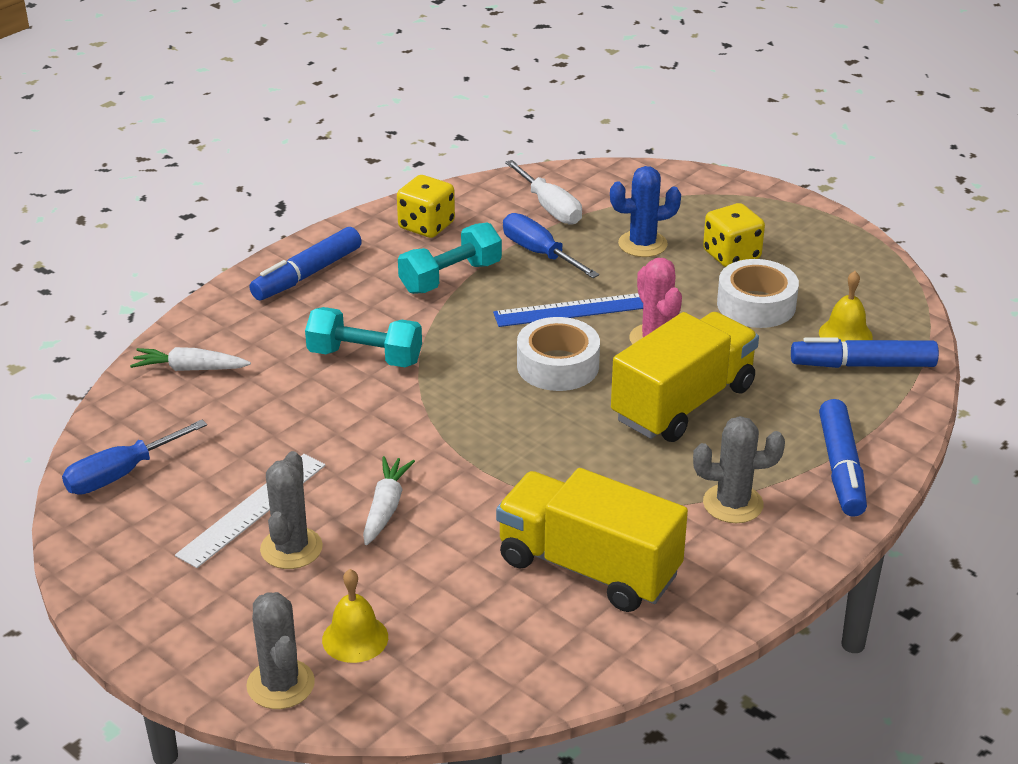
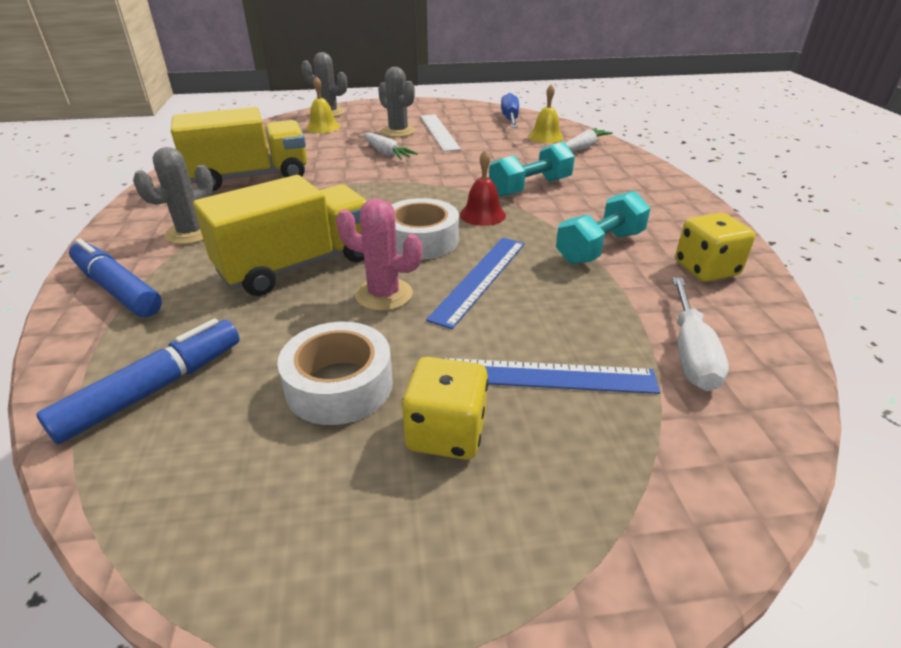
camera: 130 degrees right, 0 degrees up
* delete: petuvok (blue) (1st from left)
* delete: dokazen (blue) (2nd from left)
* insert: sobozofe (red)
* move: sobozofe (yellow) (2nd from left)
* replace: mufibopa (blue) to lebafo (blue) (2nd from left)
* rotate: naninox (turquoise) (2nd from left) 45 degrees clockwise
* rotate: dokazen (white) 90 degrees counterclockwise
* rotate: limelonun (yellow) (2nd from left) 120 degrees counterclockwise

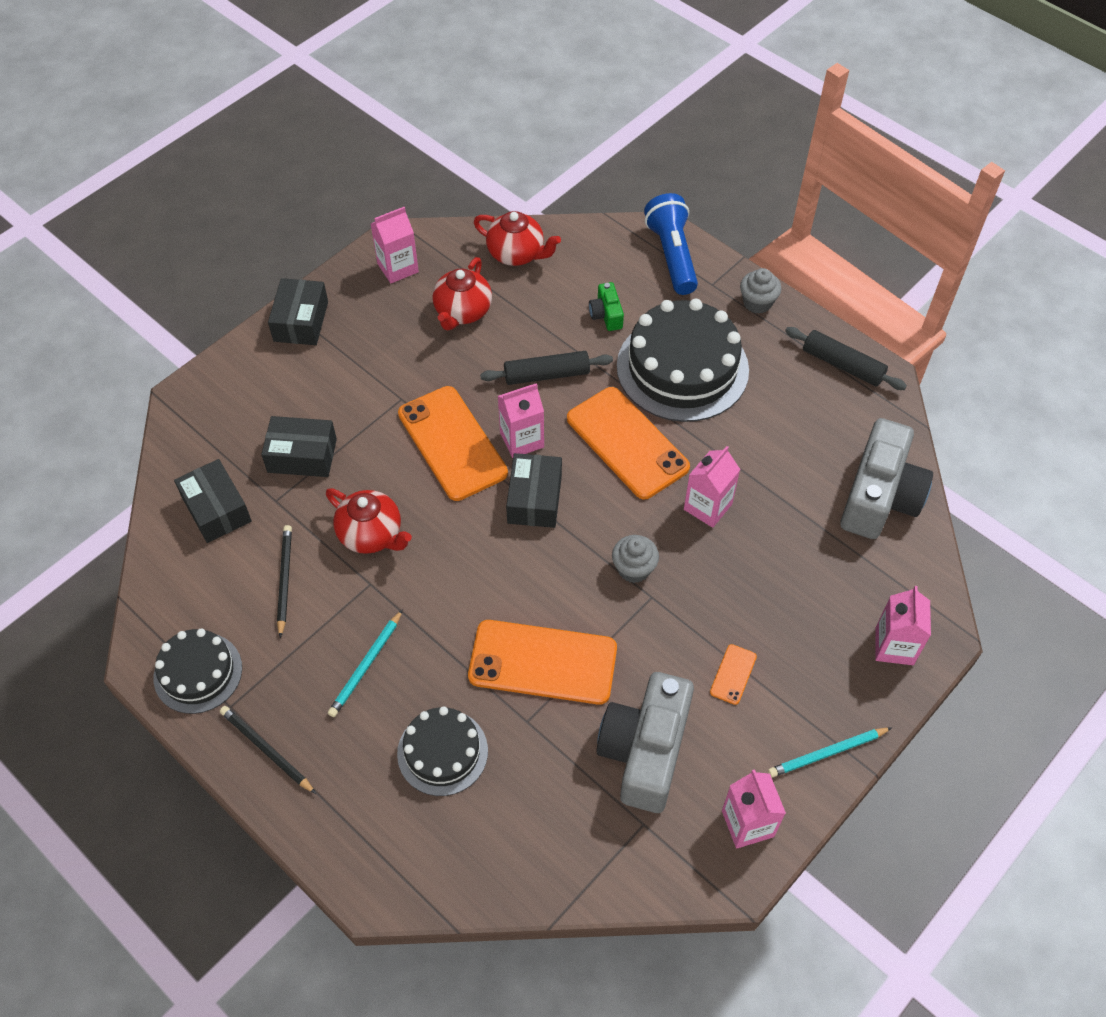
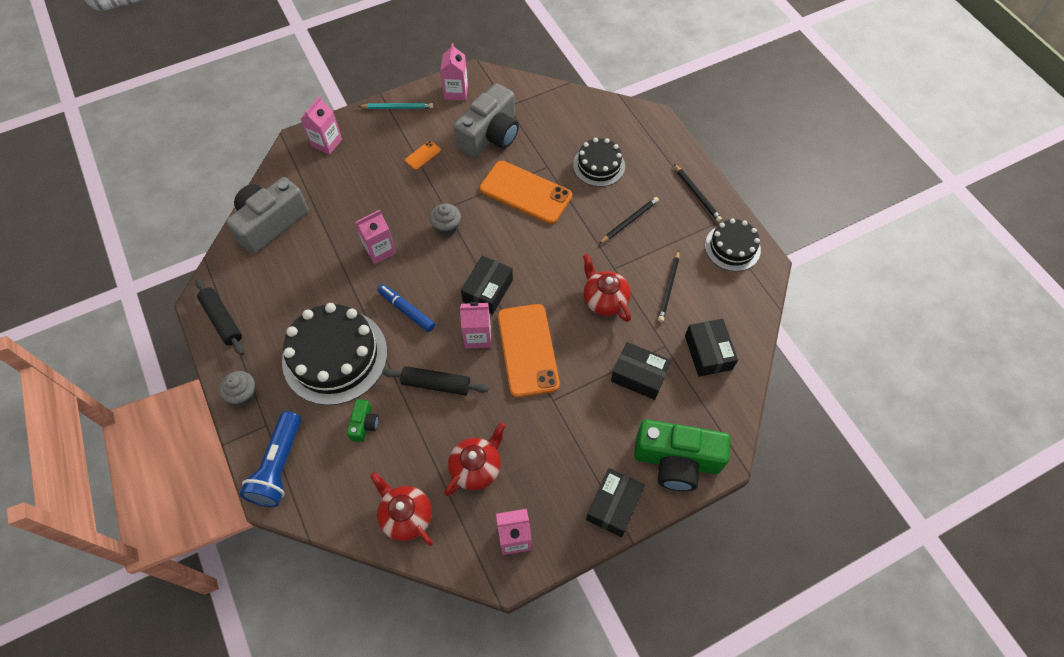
camera: 160 degrees left, 5 degrees up
* insert: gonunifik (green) (2nd from left)
* replace: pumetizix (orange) (3rd from left) to petuvok (blue)
* recolor: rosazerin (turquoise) (1st from left) to rosazerin (black) (1st from left)

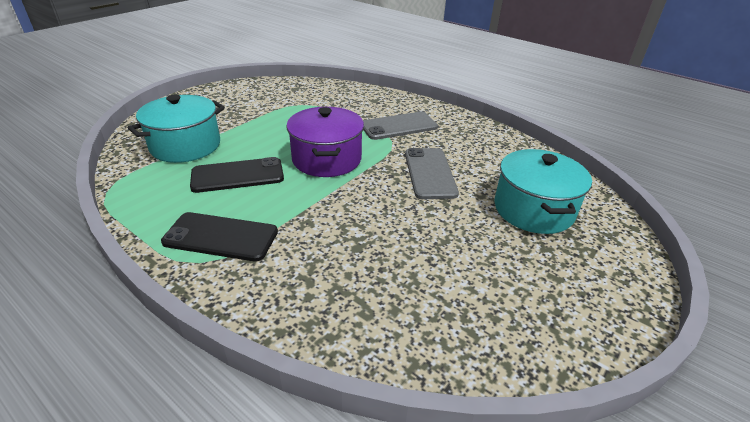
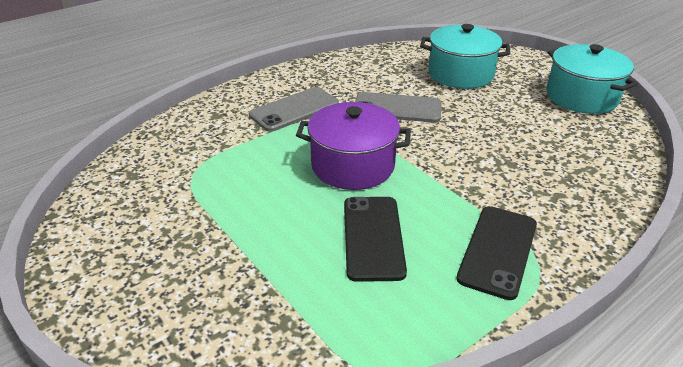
camera: 75 degrees left, 0 degrees up
* move: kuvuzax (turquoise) (1st from left in the first image) to kuvuzax (turquoise) (2nd from left)
* rotate: pumetizix (grey) (1st from left) 60 degrees clockwise

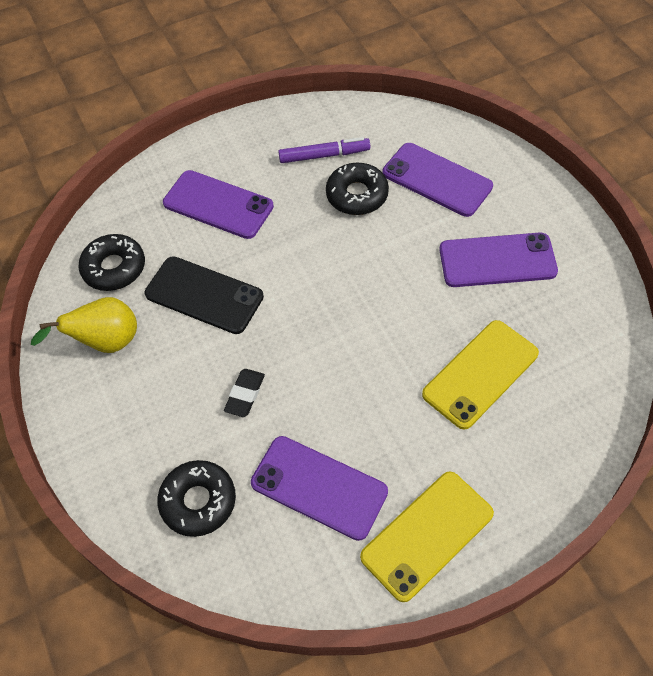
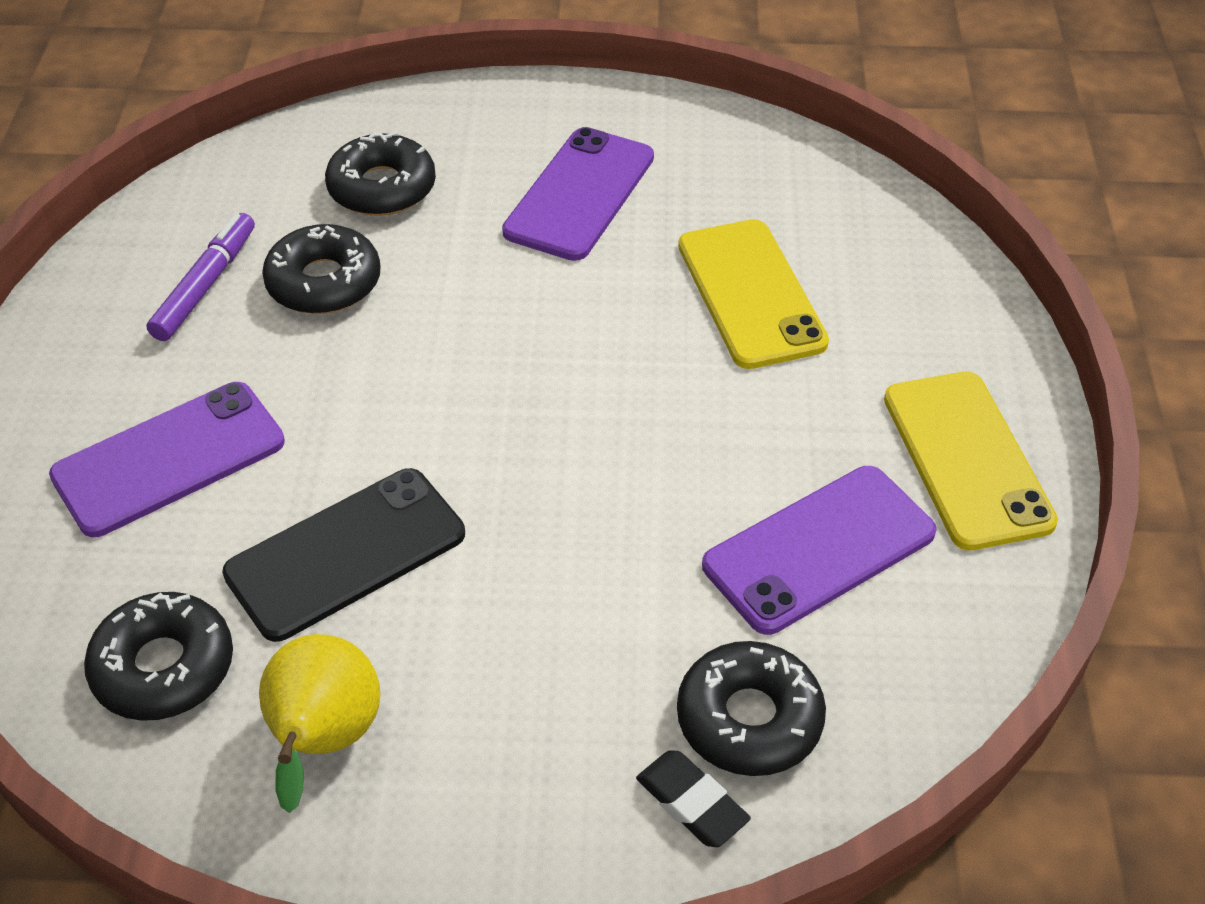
camera: 65 degrees left, 10 degrees down
* move: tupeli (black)
* replace: pumetizix (purple) (3rd from left) to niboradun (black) (3rd from left)

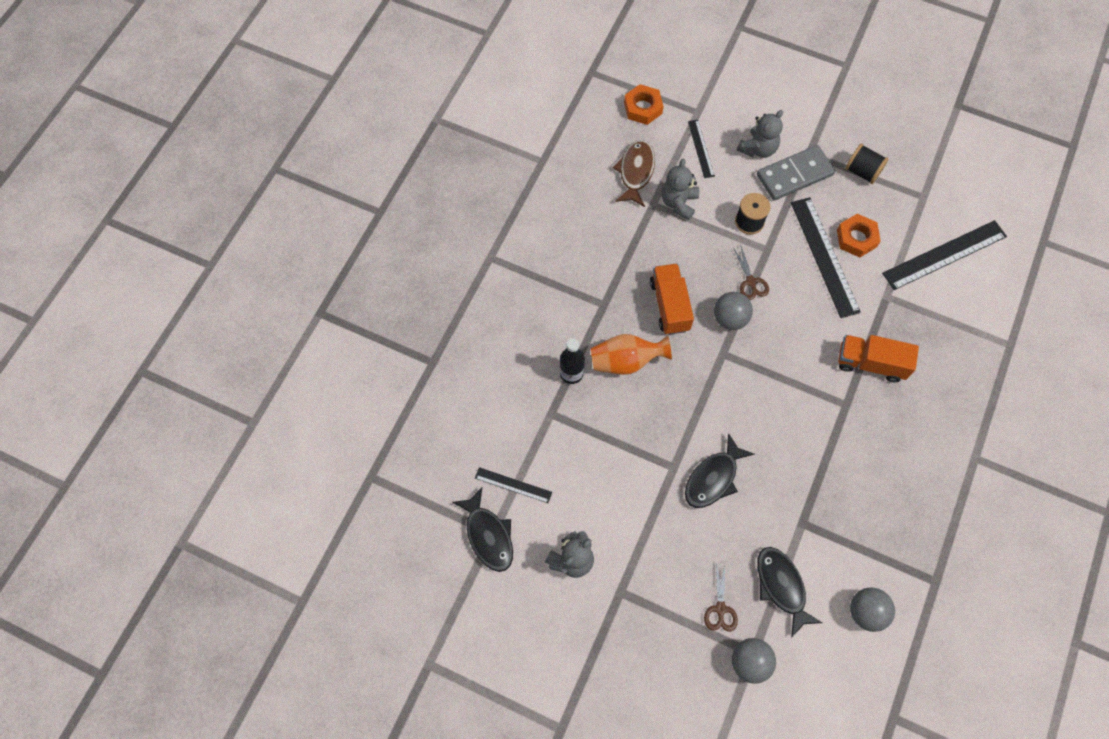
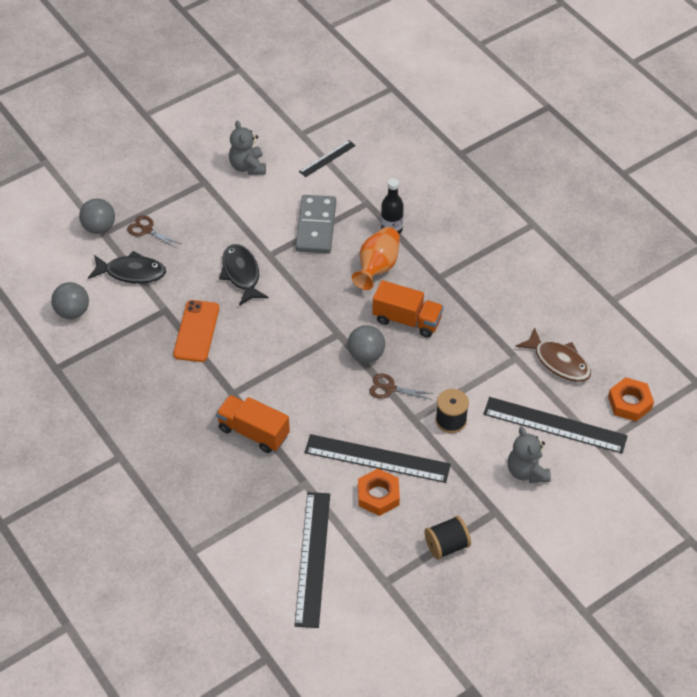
camera: 120 degrees right, 15 degrees down
* delete: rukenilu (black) (1st from left)
* delete: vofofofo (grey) (2nd from left)
* insert: pumetizix (orange)
* move: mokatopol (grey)
* rotate: limelonun (orange) (2nd from left in the first image) 105 degrees counterclockwise
* resize: lebafo (black) (2nd from left in the first image) x1.89

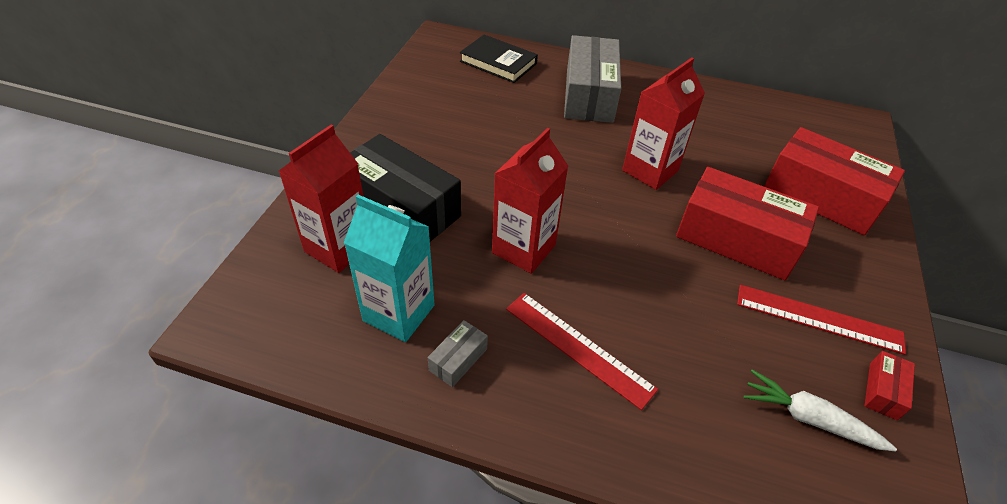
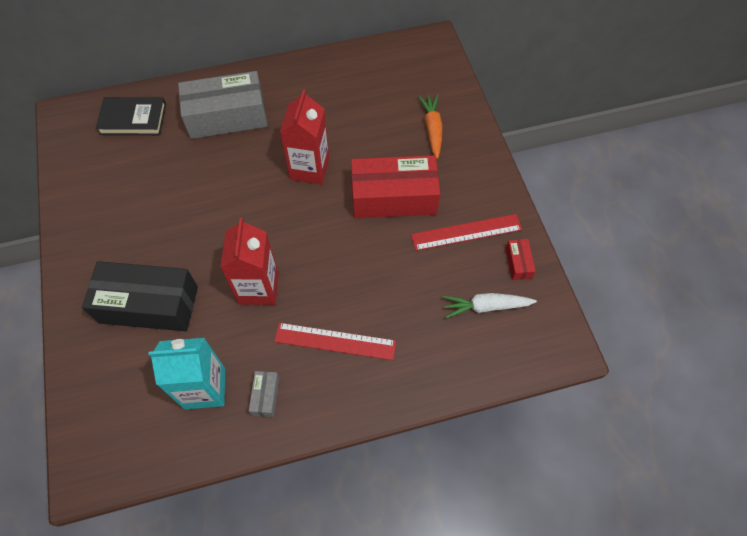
camera: 30 degrees left, 15 degrees up
* delete: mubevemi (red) (1st from left)
* replace: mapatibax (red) (2nd from left) to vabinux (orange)
* rotate: mapatibax (grey) (2nd from left in the first image) 75 degrees counterclockwise

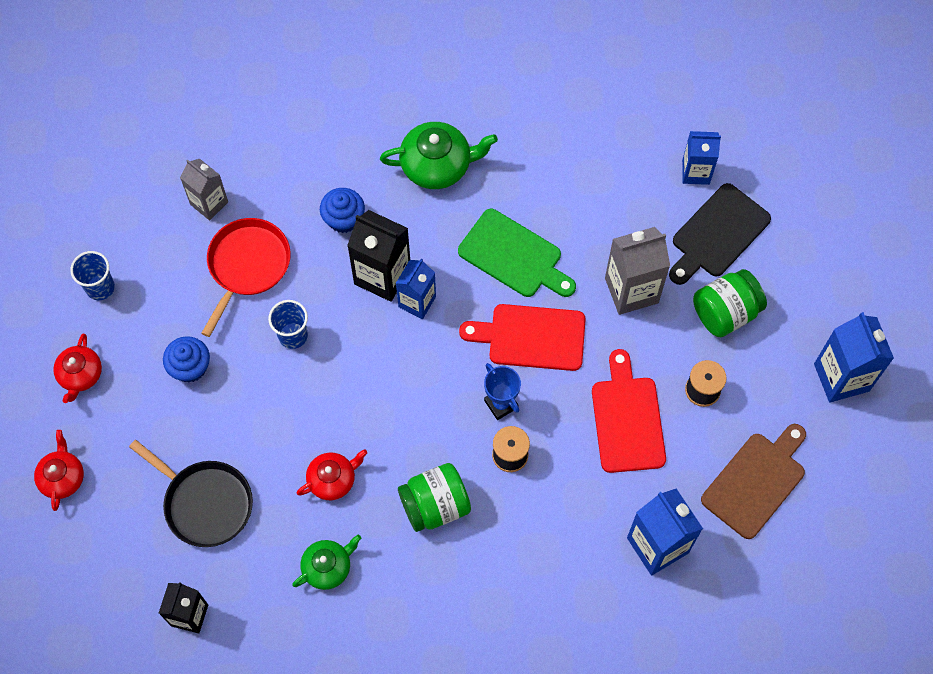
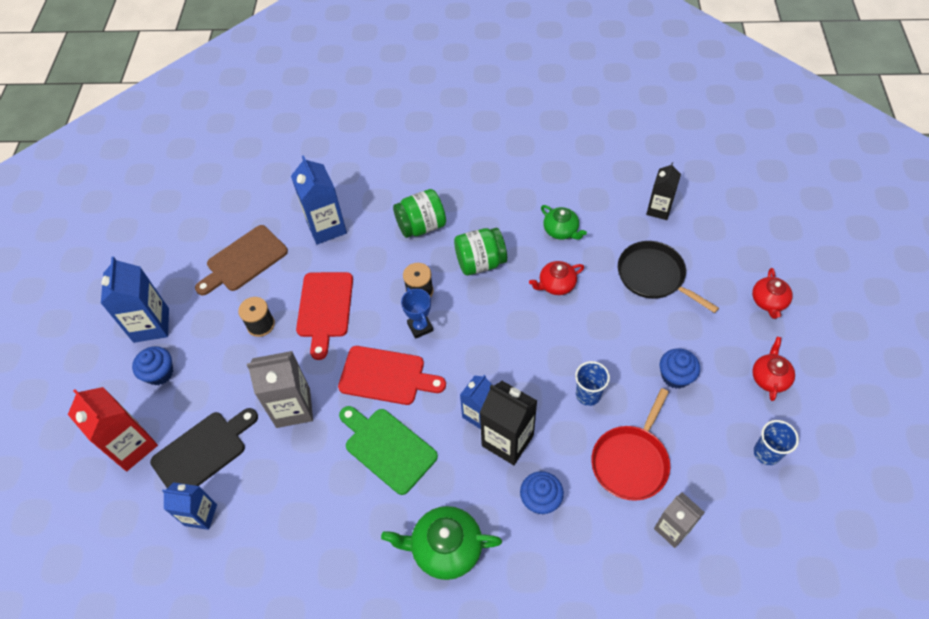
camera: 170 degrees left, 10 degrees down
* insert: mubevemi (red)
* insert: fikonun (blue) (1st from left)
* move: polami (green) (2nd from left in the first image) to polami (green) (1st from left)
* rotate: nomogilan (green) (1st from left in the first image) 105 degrees counterclockwise

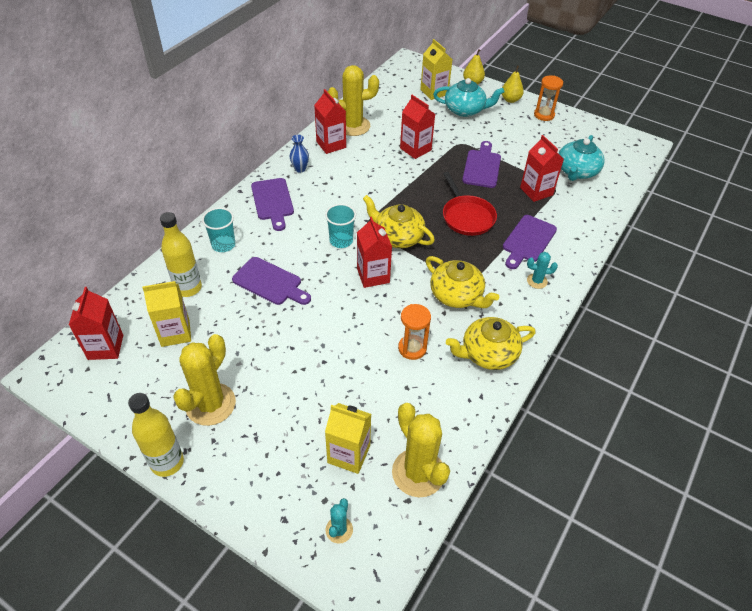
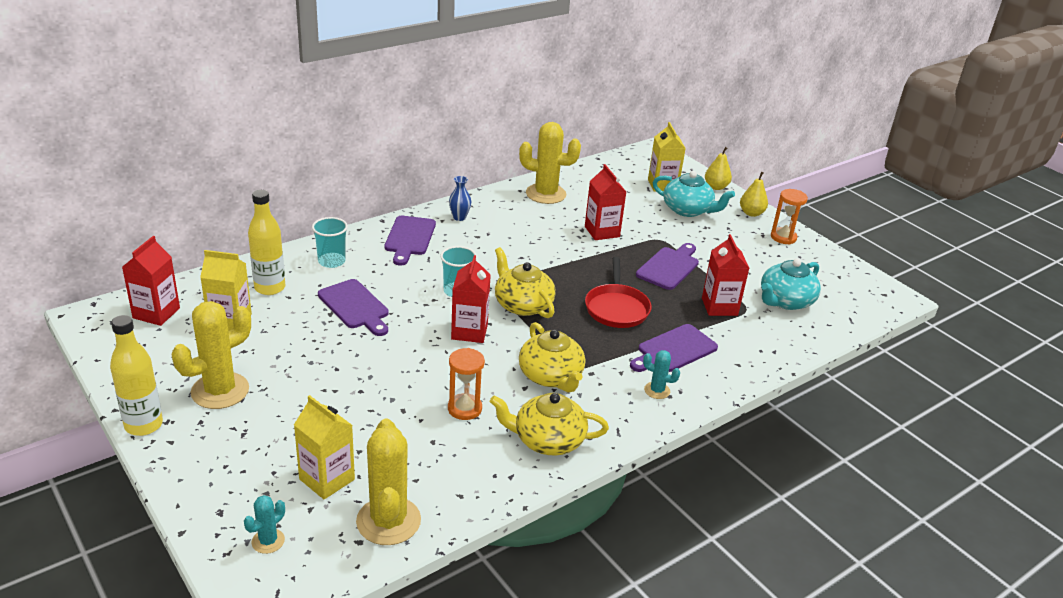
camera: 20 degrees right, 15 degrees down
* delete: mubevemi (red) (2nd from left)

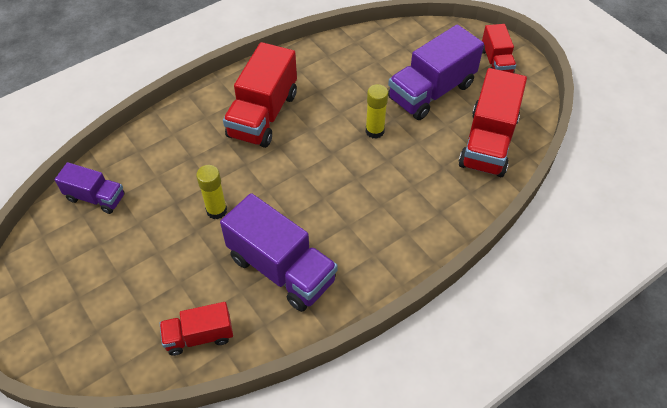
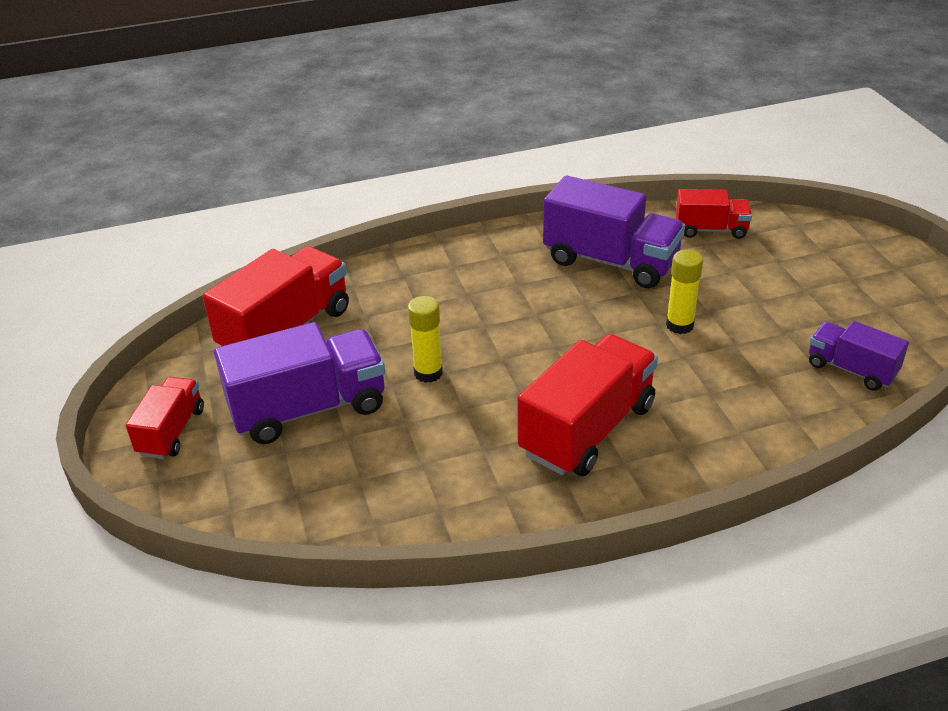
camera: 160 degrees left, 15 degrees down
* rotate: limelonun (purple) (2nd from left) 150 degrees clockwise

